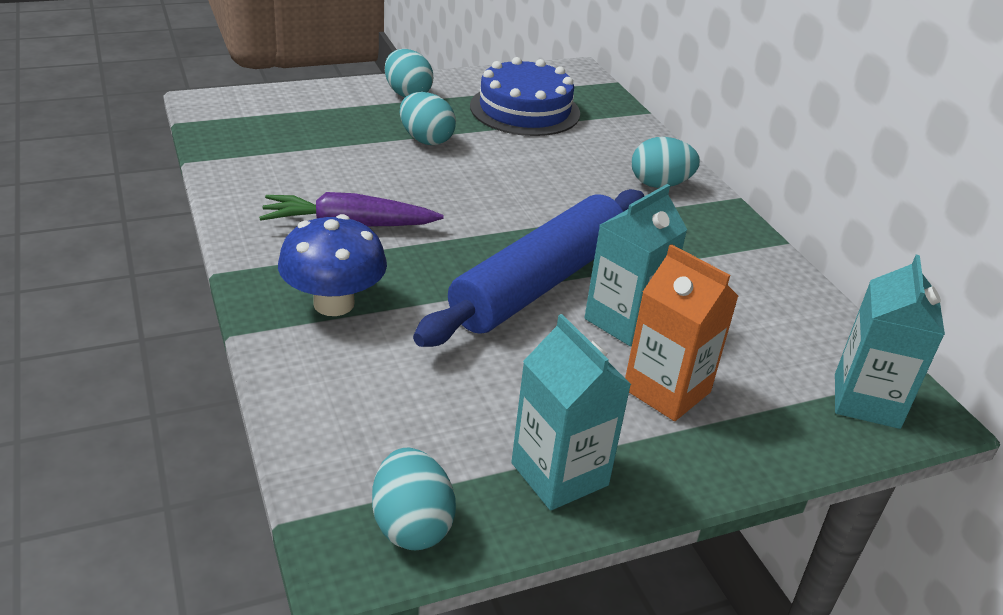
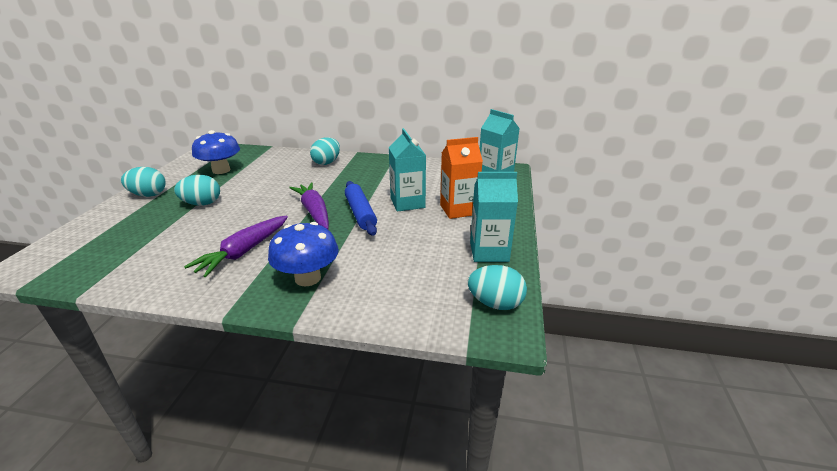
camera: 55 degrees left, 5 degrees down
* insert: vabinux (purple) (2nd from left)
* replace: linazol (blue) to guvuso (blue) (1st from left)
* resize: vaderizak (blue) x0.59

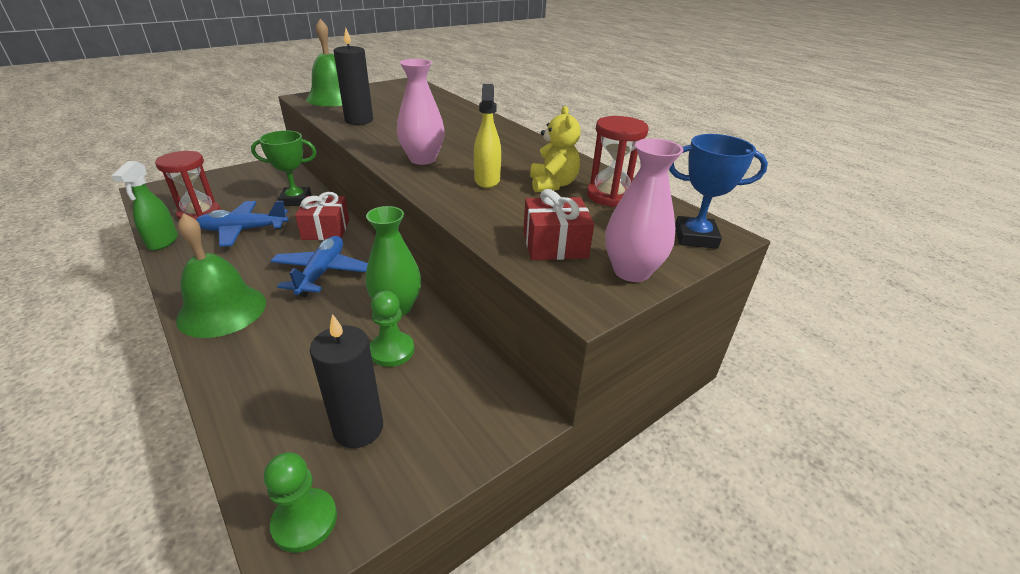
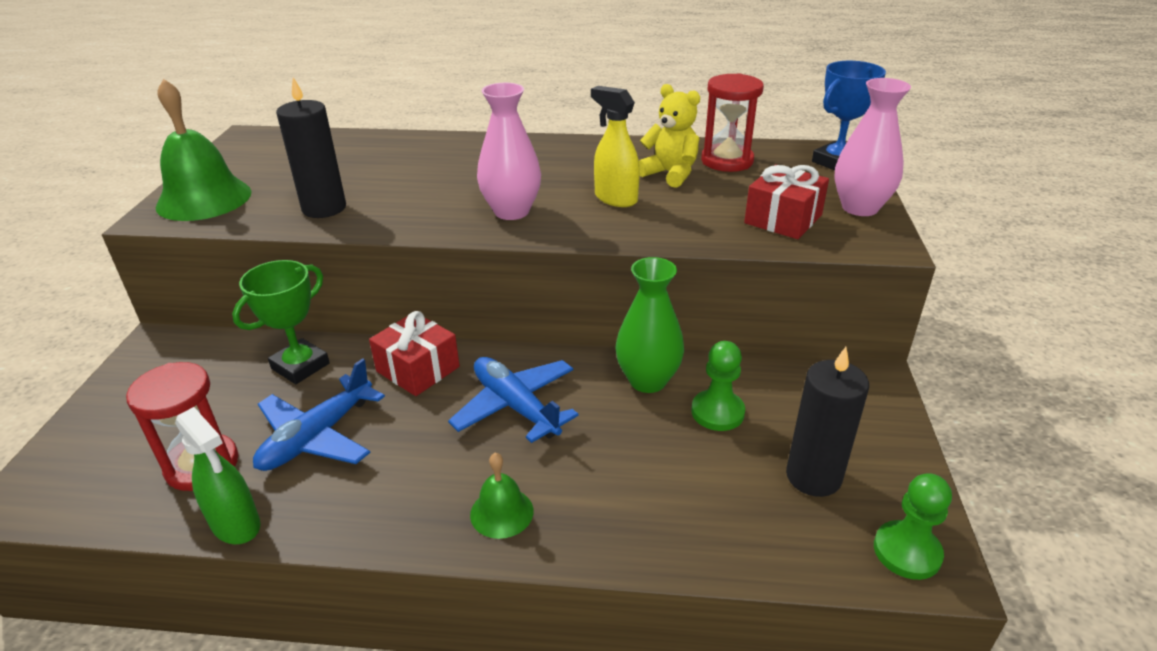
camera: 45 degrees left, 0 degrees up
* resize: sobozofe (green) (1st from left in the first image) x0.53

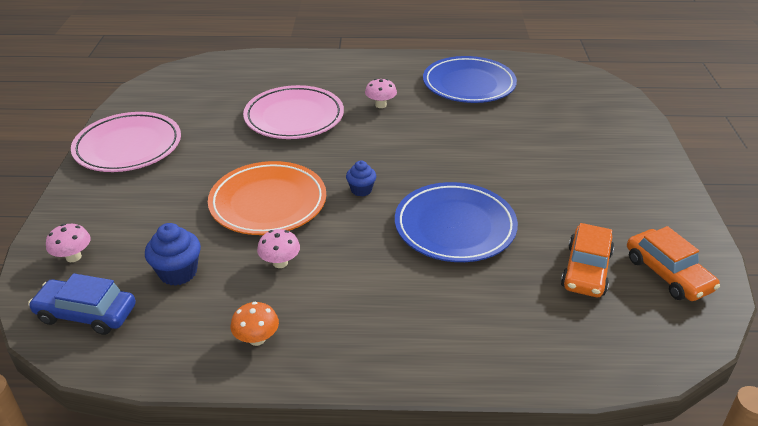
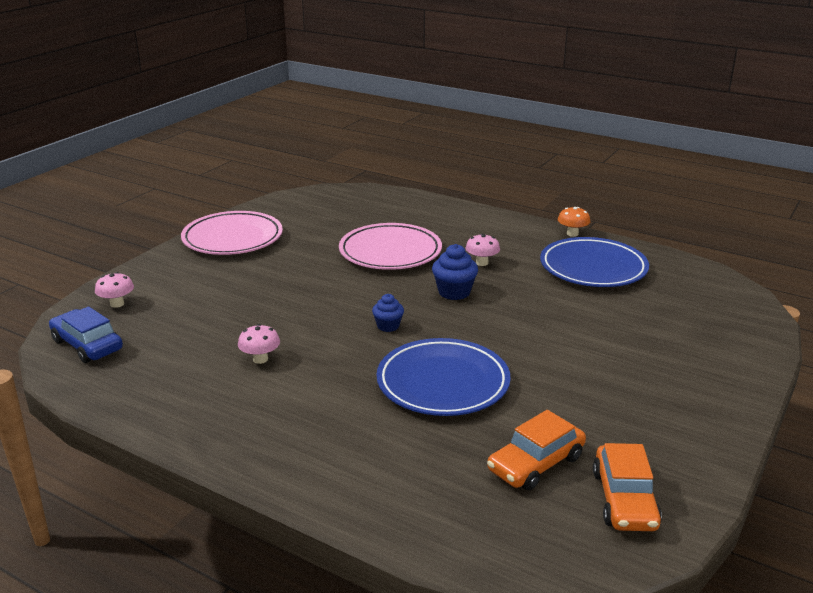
camera: 30 degrees right, 10 degrees down
* delete: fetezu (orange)
* move: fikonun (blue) (1st from left in the first image) to fikonun (blue) (2nd from left)
* move: guvuso (orange)

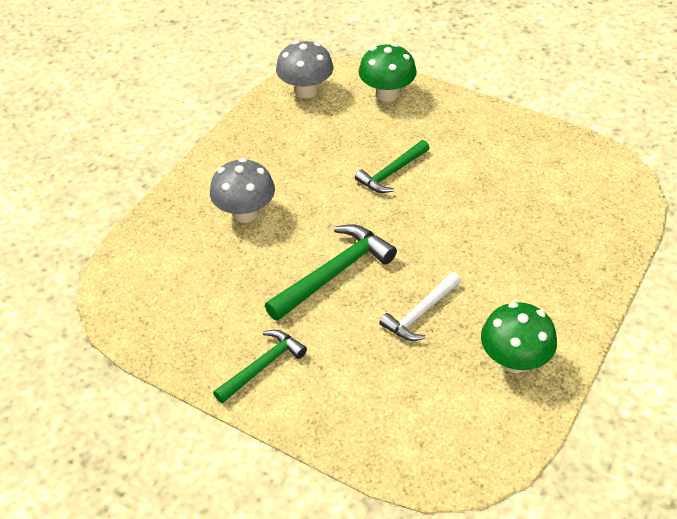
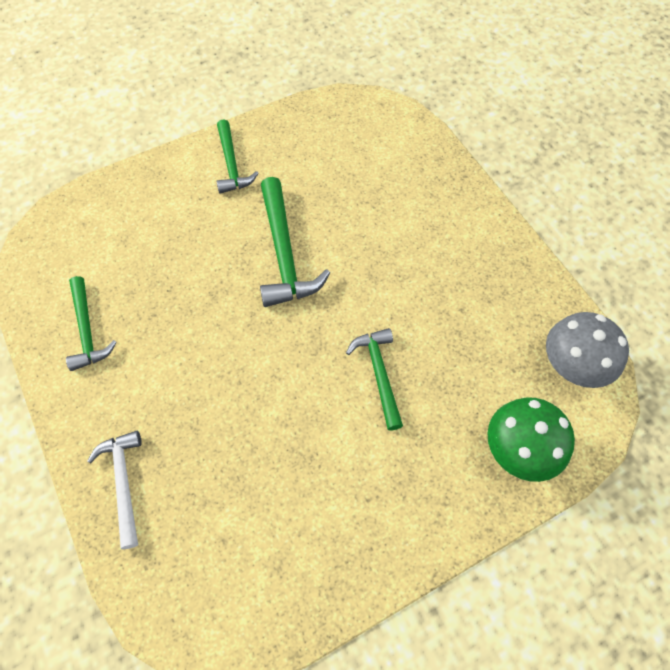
camera: 120 degrees right, 15 degrees up
* delete: guvuso (grey) (1st from left)
* move: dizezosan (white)
* replace: guvuso (green) (2nd from left) to dizezosan (green) (1st from left)

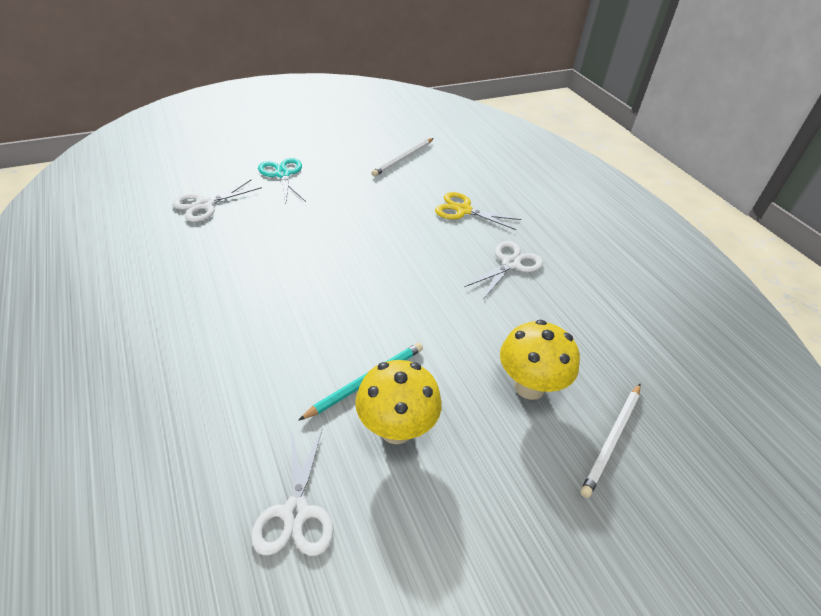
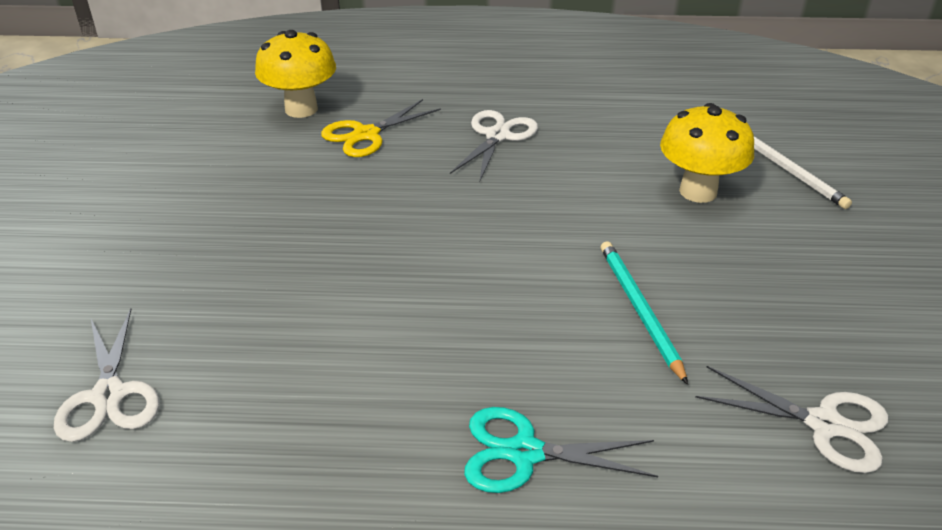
camera: 60 degrees left, 5 degrees down
* delete: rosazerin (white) (1st from left)
* move: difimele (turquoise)
* move: guvuso (yellow) (1st from left)
* rotate: difimele (white) (3rd from left in the first image) 45 degrees clockwise

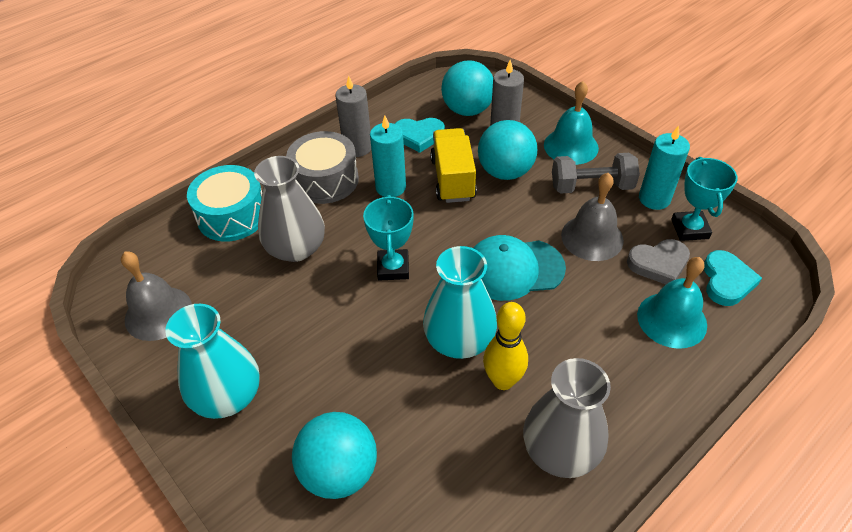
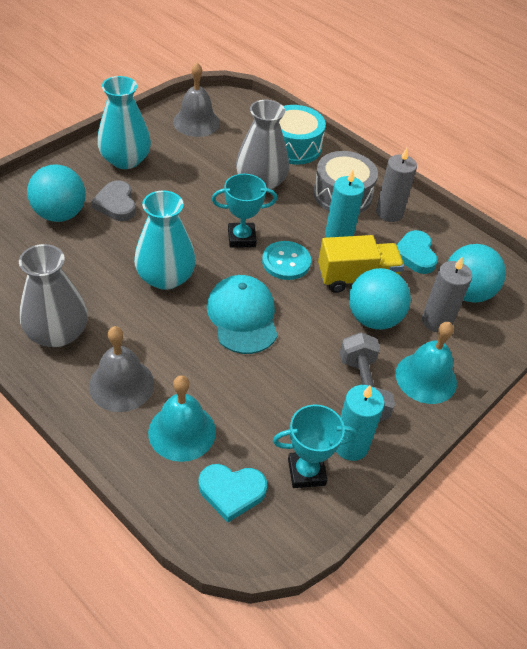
camera: 80 degrees right, 0 degrees up
* delete: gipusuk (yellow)
* insert: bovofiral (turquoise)
* move: sobozofe (grey) (2nd from left in the first image) to sobozofe (grey) (1st from left)
* move: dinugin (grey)

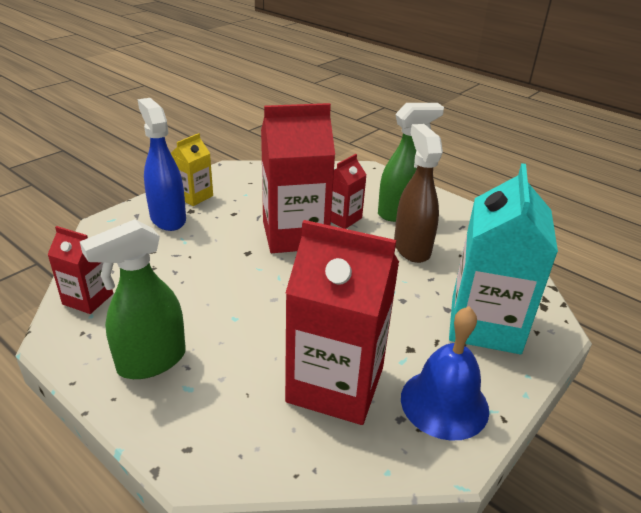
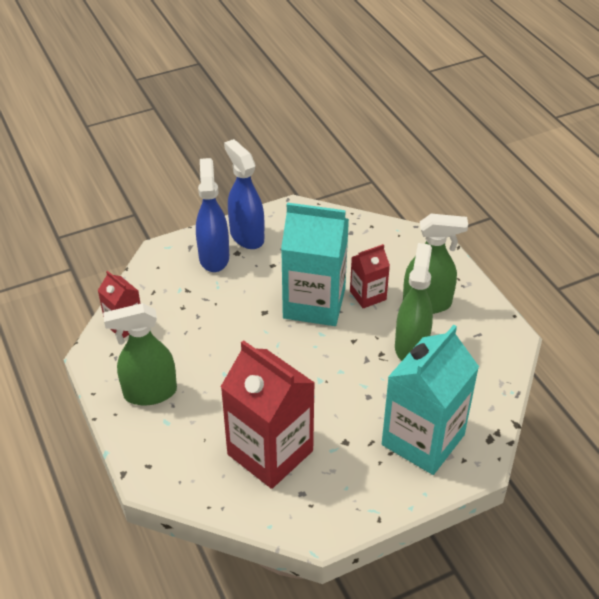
camera: 25 degrees right, 10 degrees up
* delete: sobozofe (blue)
* replace: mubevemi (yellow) to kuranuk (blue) (2nd from left)
* recolor: mubevemi (red) (2nd from left) to mubevemi (turquoise) (1st from left)
* recolor: kuranuk (brown) to kuranuk (green) (2nd from left)

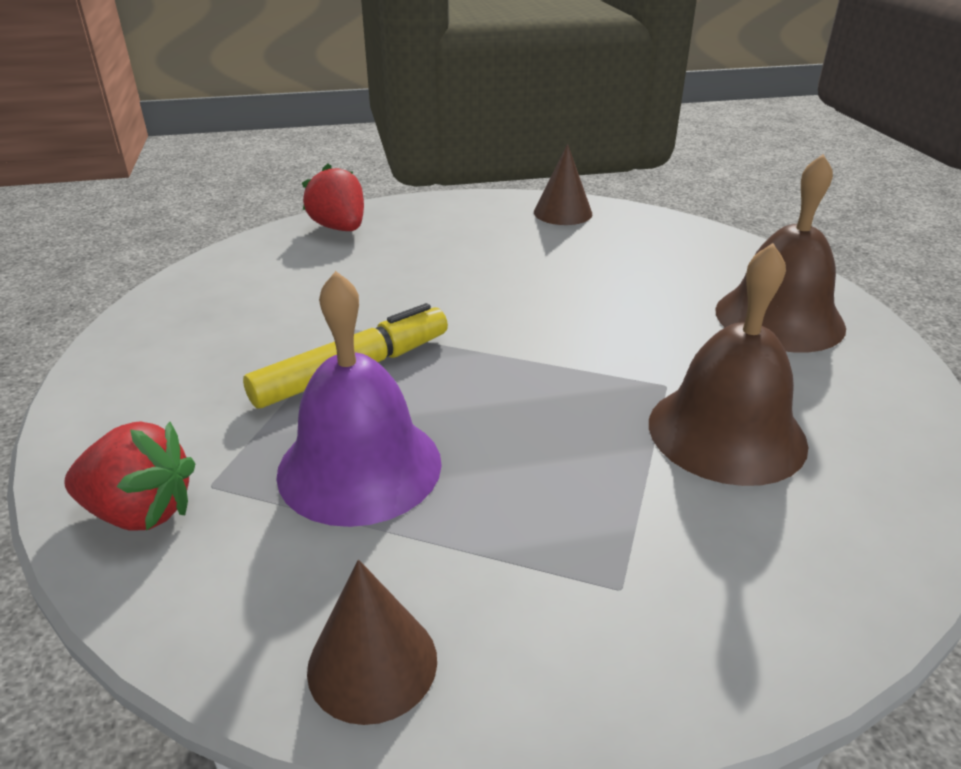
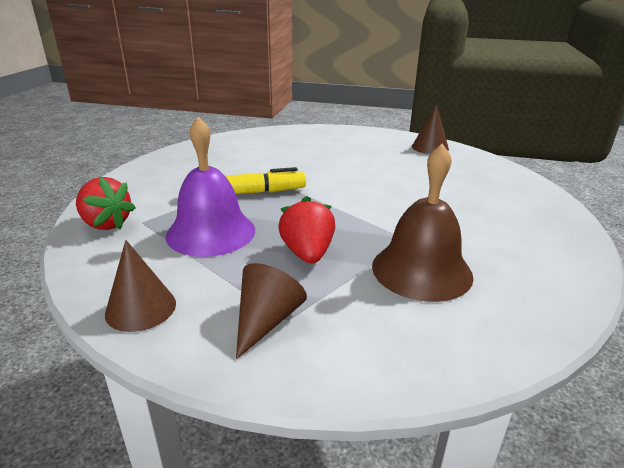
camera: 25 degrees right, 5 degrees down
* delete: sobozofe (brown) (2nd from left)
* insert: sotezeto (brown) (2nd from left)
* move: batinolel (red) (2nd from left)

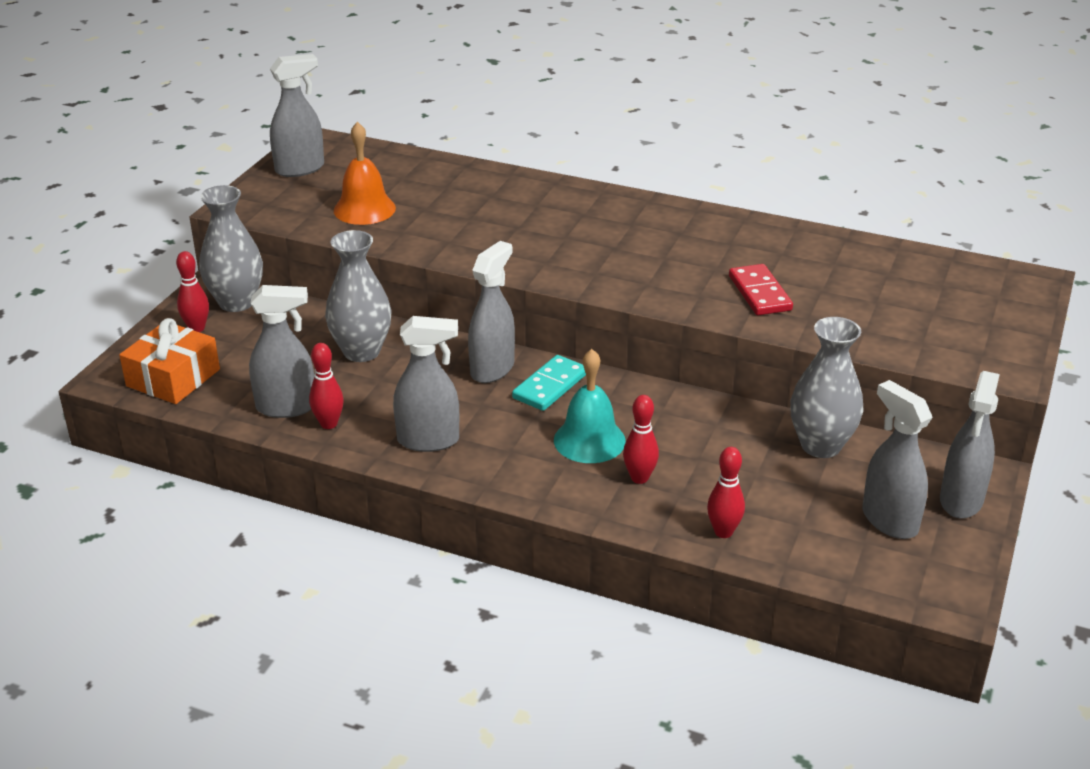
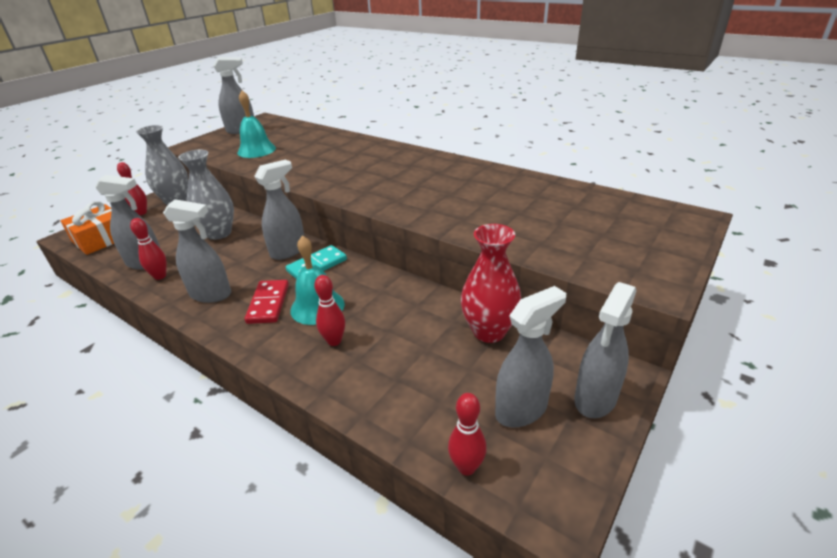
camera: 15 degrees right, 0 degrees up
* move: gipusuk (red) (4th from left)
* move: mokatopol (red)
* recolor: sobozofe (orange) to sobozofe (turquoise) (1st from left)
* recolor: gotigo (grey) (3rd from left) to gotigo (red)
* rotate: kuranuk (grey) (5th from left) 75 degrees clockwise

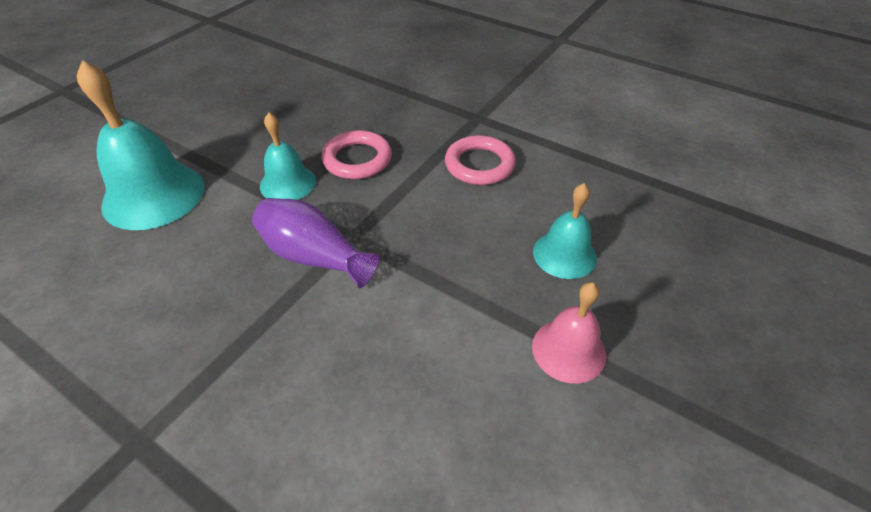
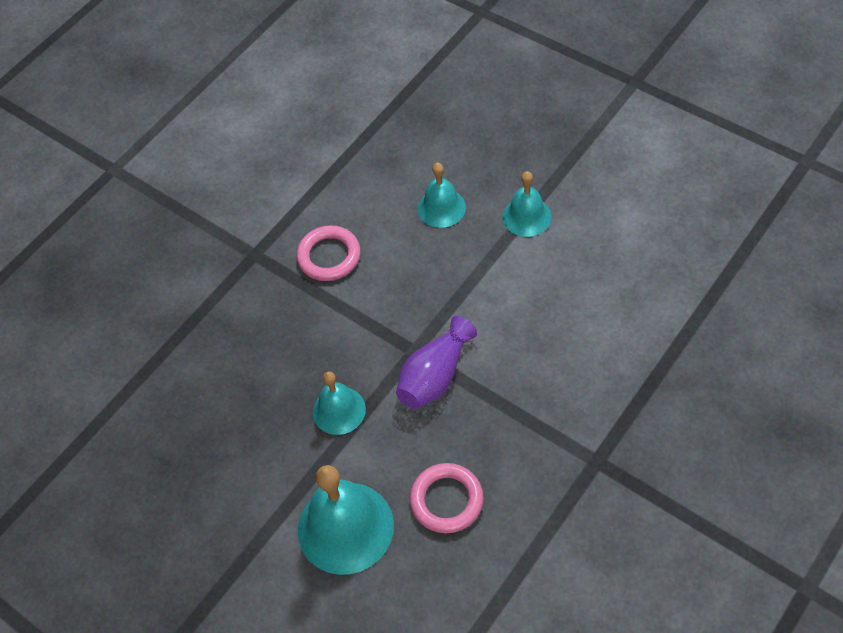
camera: 80 degrees left, 10 degrees up
* move: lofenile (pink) (1st from left in the first image) to lofenile (pink) (2nd from left)
* recolor: sobozofe (pink) to sobozofe (turquoise) (4th from left)

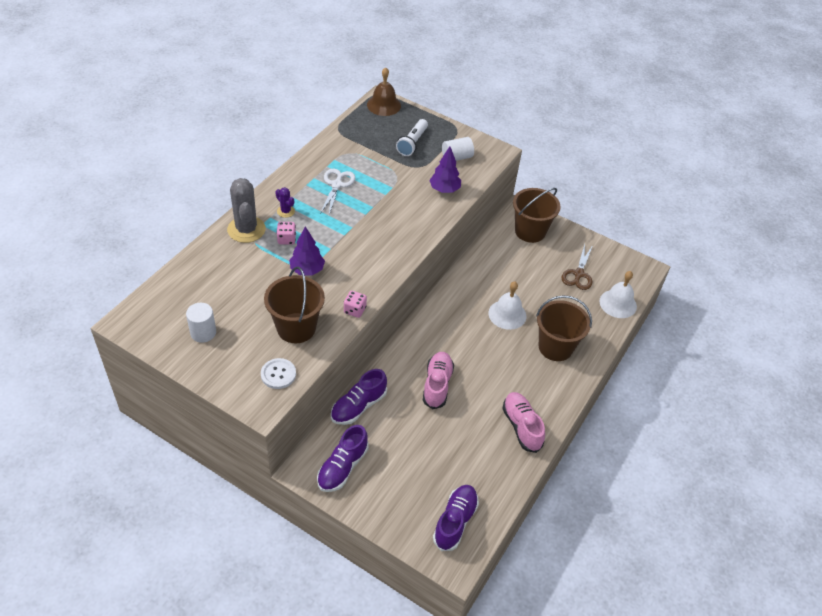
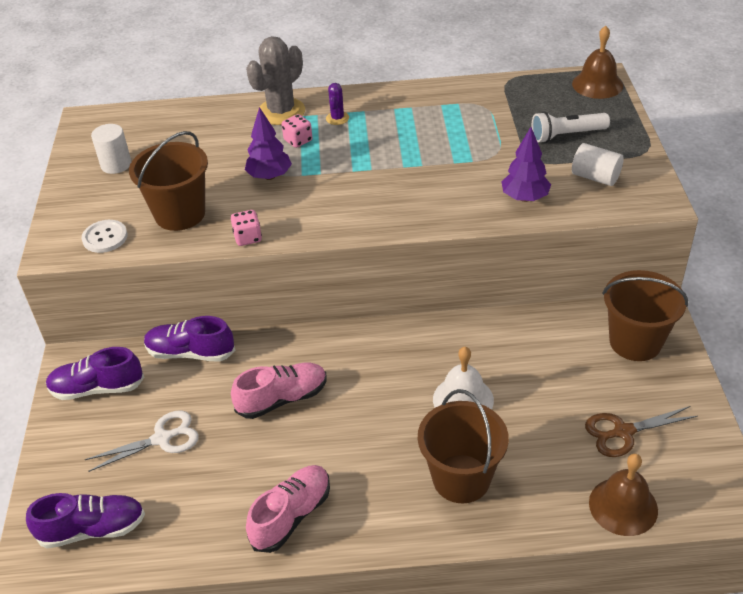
camera: 60 degrees right, 5 degrees down
* move: difimele (white)
* recolor: sobozofe (white) (2nd from left) to sobozofe (brown) (2nd from left)

